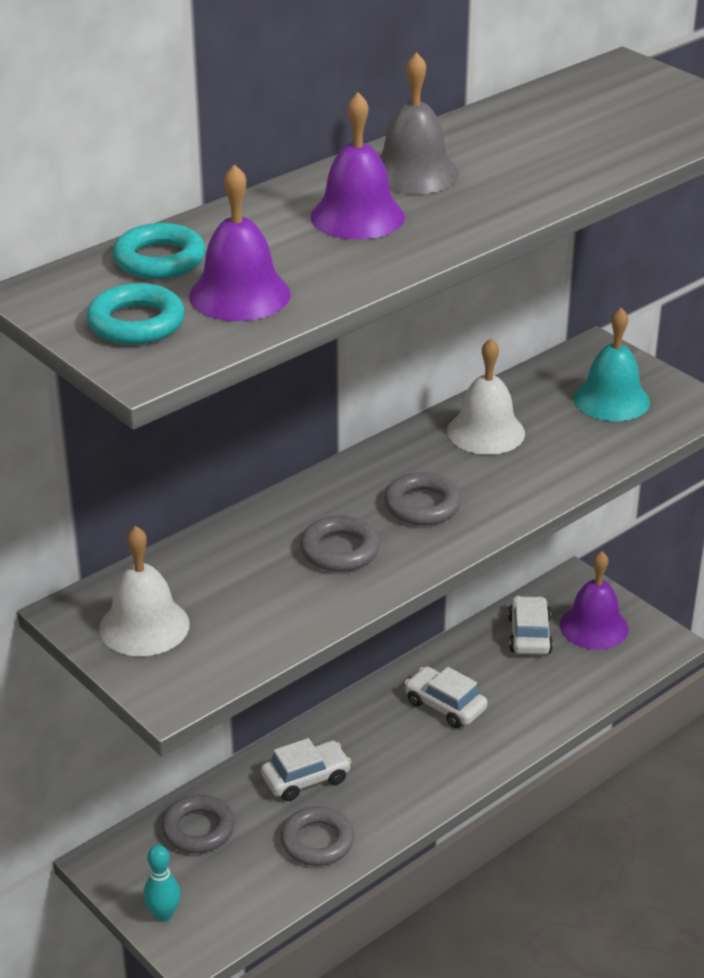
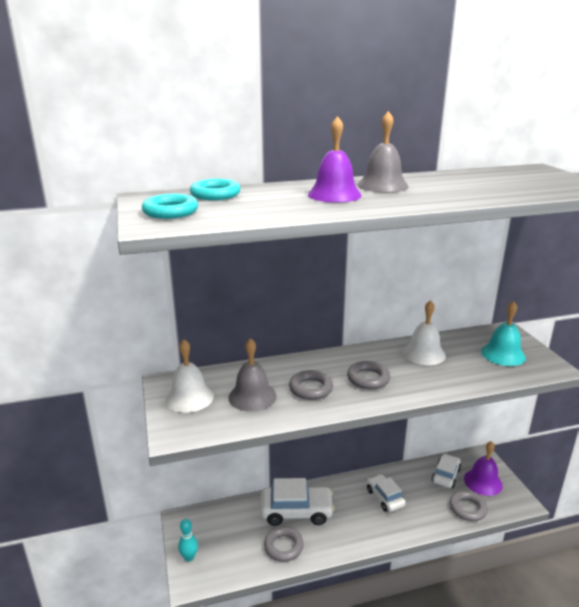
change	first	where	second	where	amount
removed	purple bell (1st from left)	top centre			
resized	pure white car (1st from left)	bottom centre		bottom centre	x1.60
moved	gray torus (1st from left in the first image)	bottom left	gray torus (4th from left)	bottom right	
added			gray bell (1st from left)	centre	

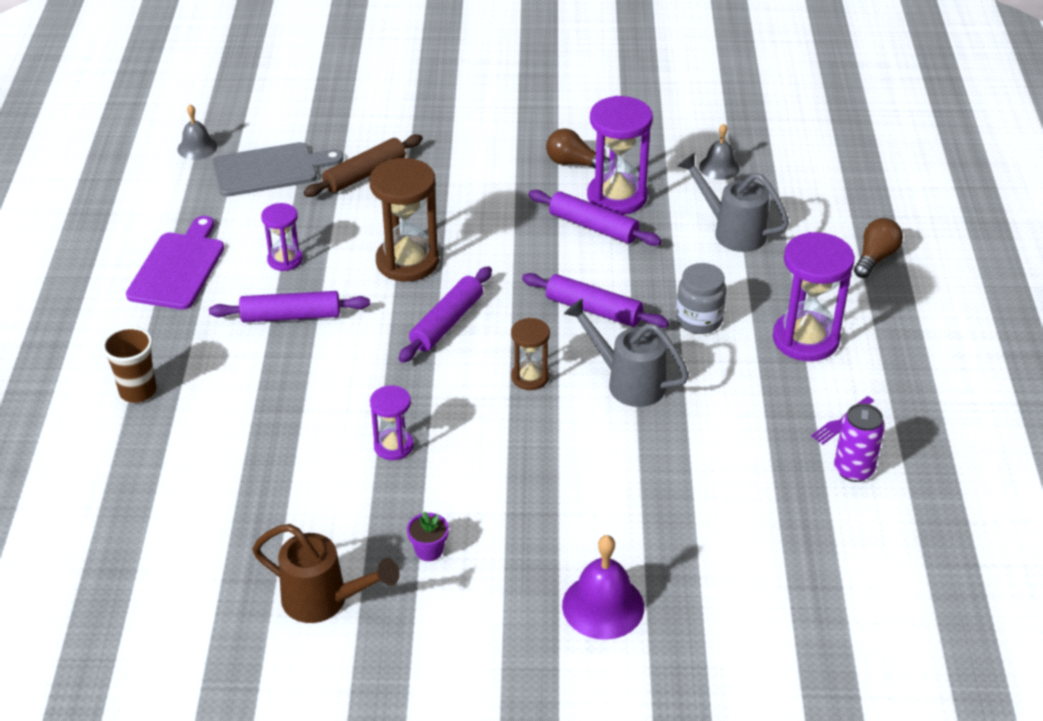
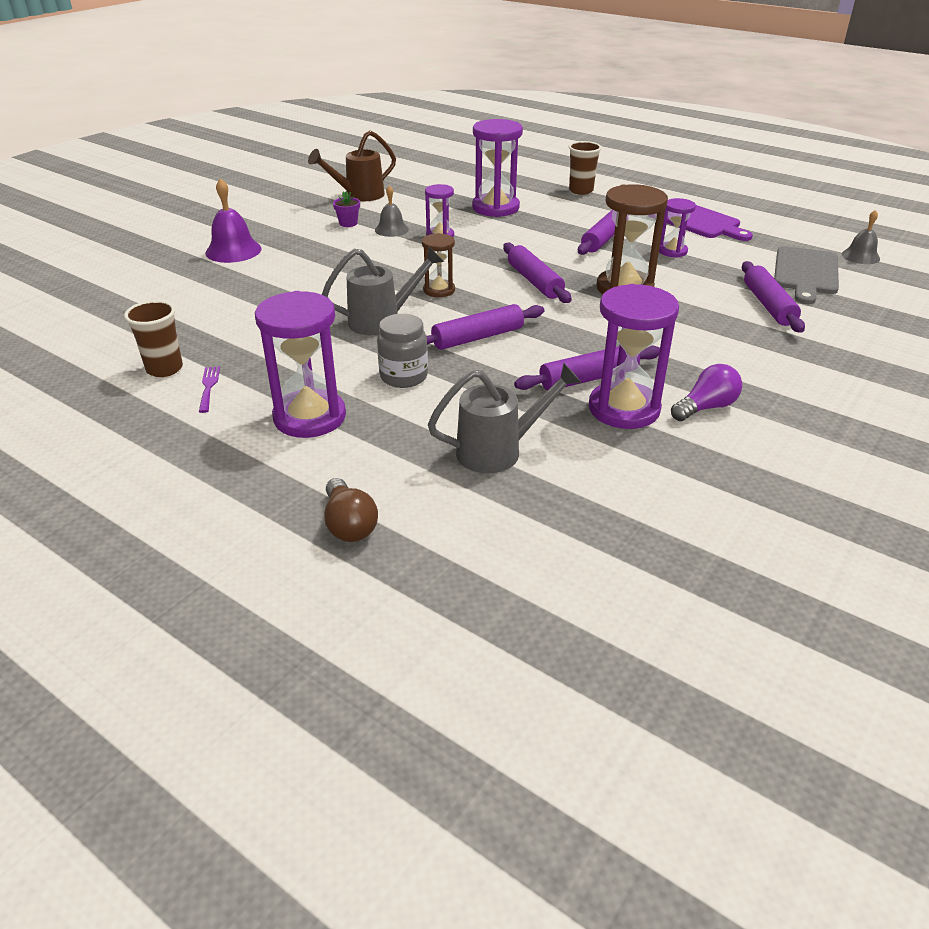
change	first	where	second	where	amount
moved	gray bell (2nd from left in the first image)	top right	gray bell (1st from left)	top centre	
recoloured	dark brown lightbulb (1st from left)	top centre	purple lightbulb	middle right	
recoloured	dark brown pastry roller	top centre	purple pastry roller (5th from left)	top right	
replaced	purple soda can	middle right	dark brown cup (1st from left)	middle left	
added			purple hourglass (3rd from left)	top centre	

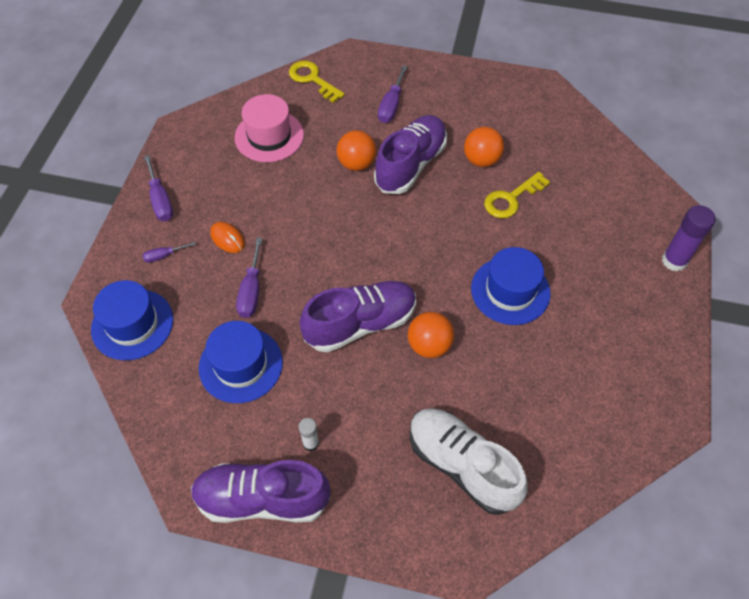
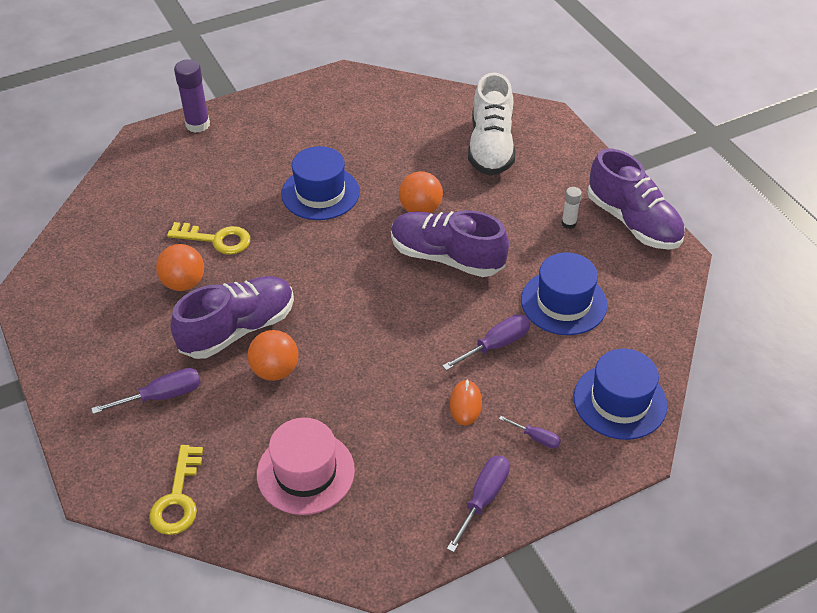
change	first	where	second	where	amount
turned	purple sneaker (3rd from left in the first image)	top centre	purple sneaker (1st from left)	middle left	150 degrees clockwise

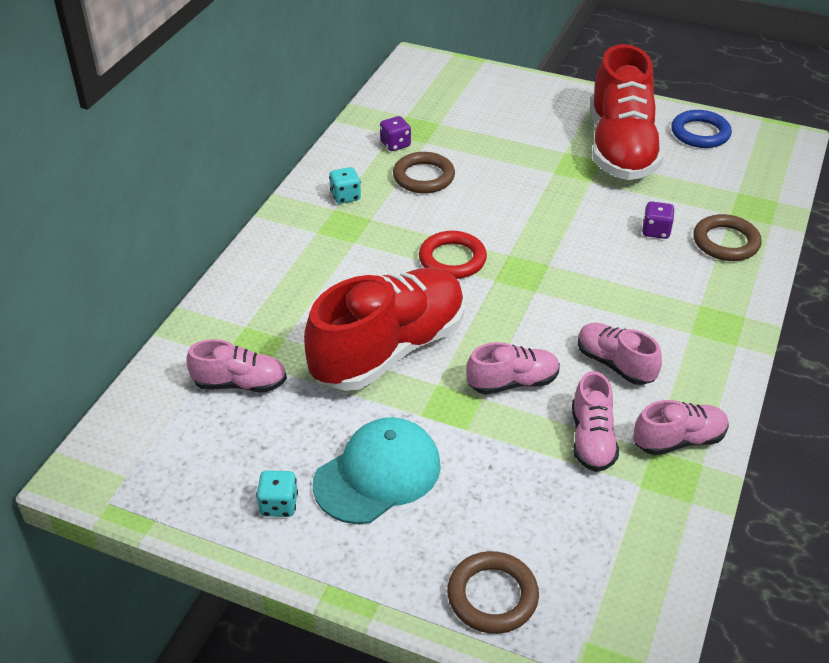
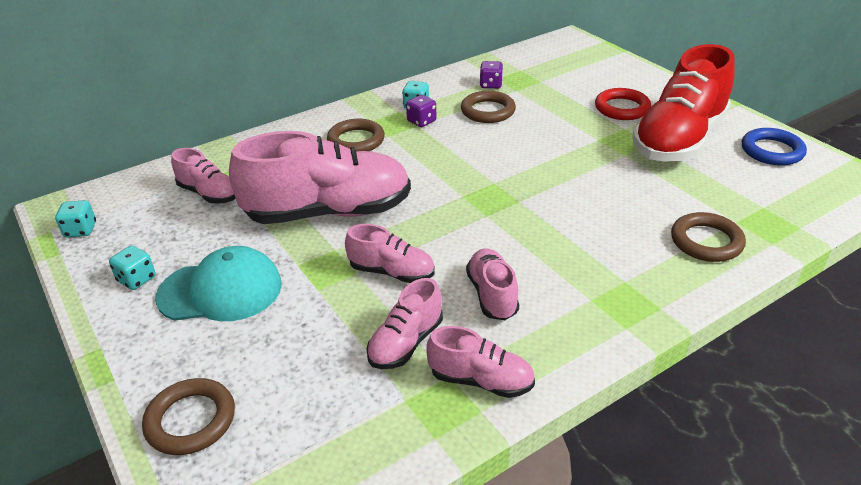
change	first	where	second	where	amount
moved	purple game die (2nd from left in the first image)	top right	purple game die (1st from left)	top centre	
moved	crimson torus	centre		top right	
recoloured	crimson sneaker (1st from left)	centre	pink sneaker (2nd from left)	centre	
added			dark brown torus (2nd from left)	top centre	
added			aqua game die (1st from left)	middle left	

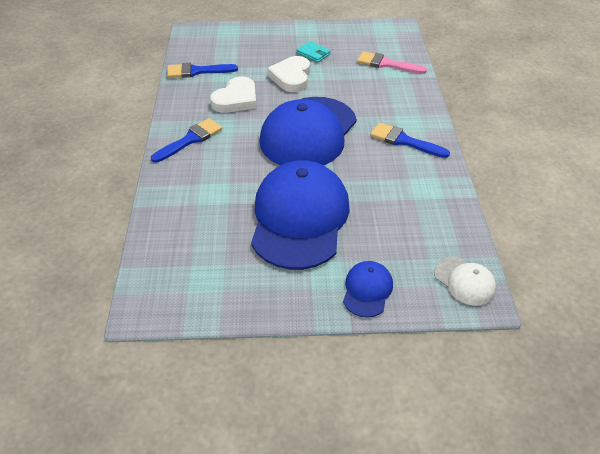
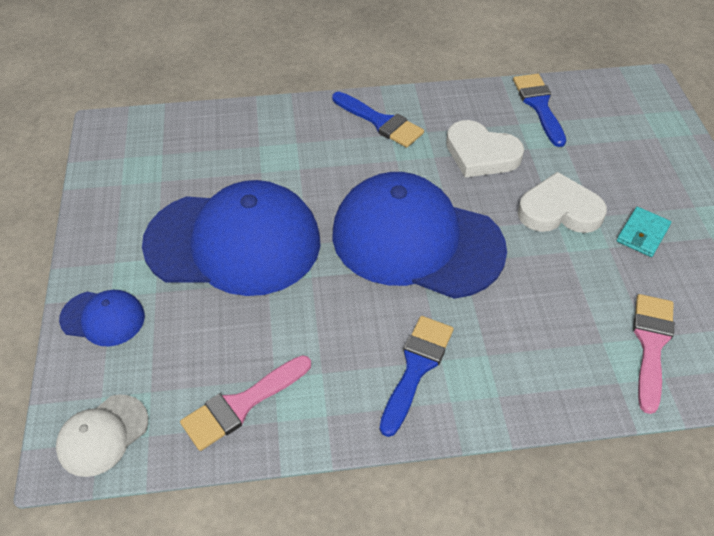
change	first	where	second	where	amount
added			pink paintbrush (1st from left)	bottom centre	

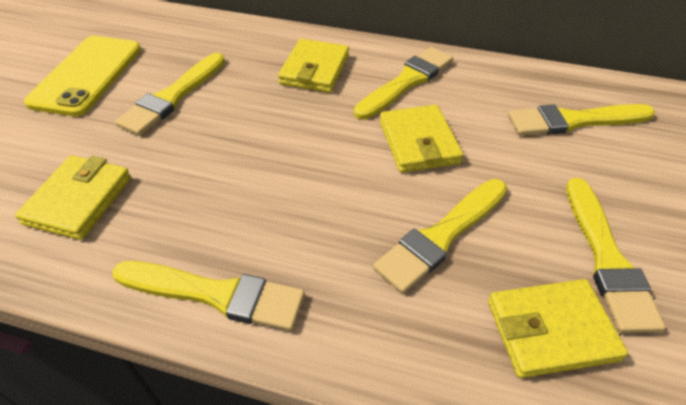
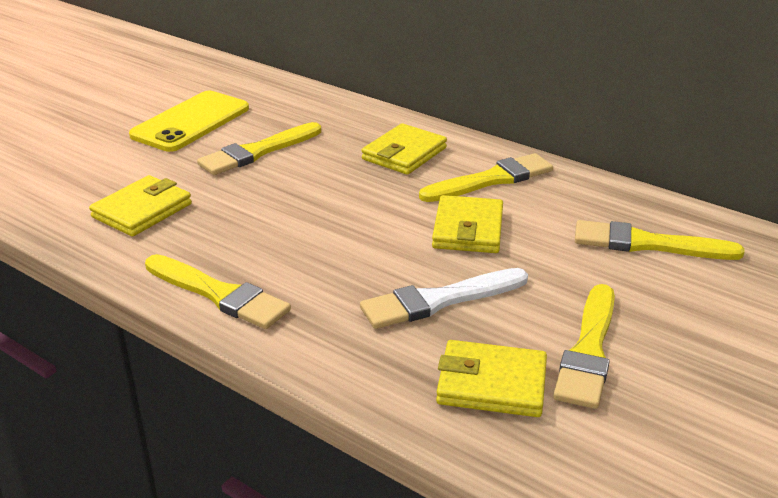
change	first	where	second	where	amount
recoloured	yellow paintbrush (4th from left)	centre	pure white paintbrush	centre	

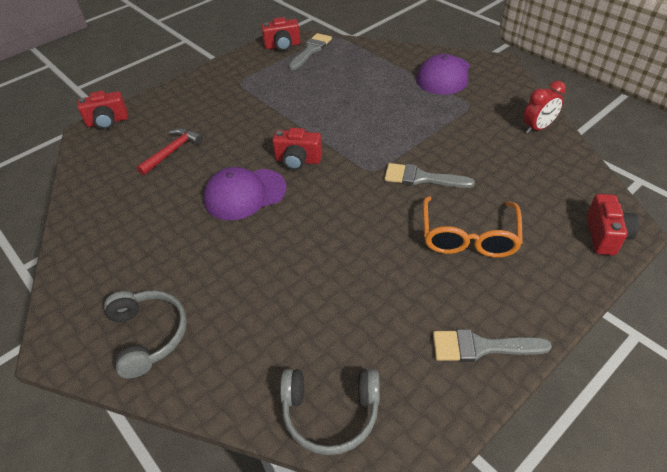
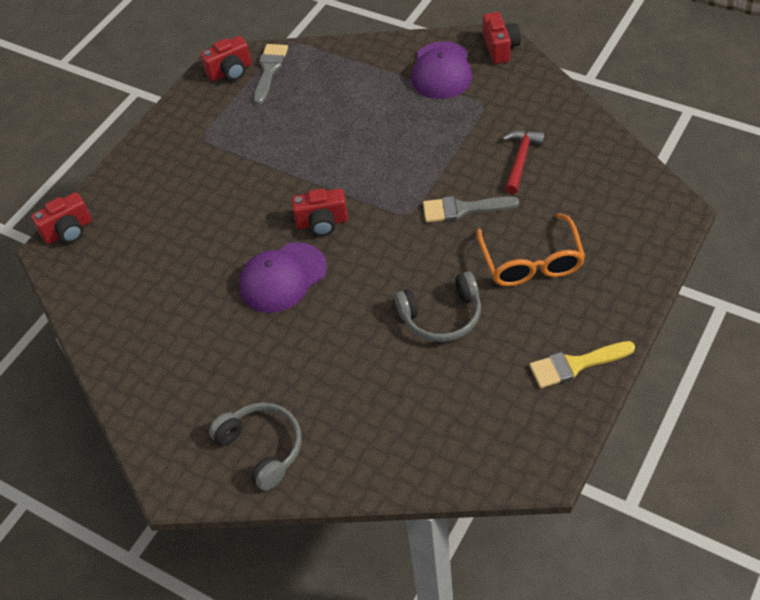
change	first	where	second	where	amount
removed	crimson clock	top right			
moved	crimson hammer	top left		top right	
moved	crimson compact camera (4th from left)	middle right		top centre	
recoloured	gray paintbrush (3rd from left)	bottom right	yellow paintbrush	middle right	
moved	gray headphones (2nd from left)	bottom centre		centre	

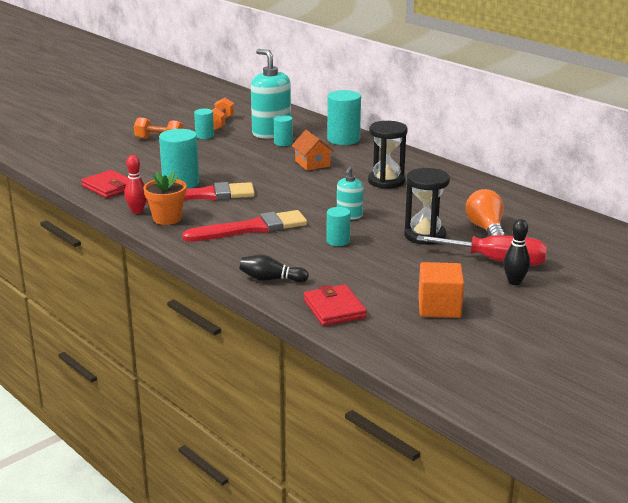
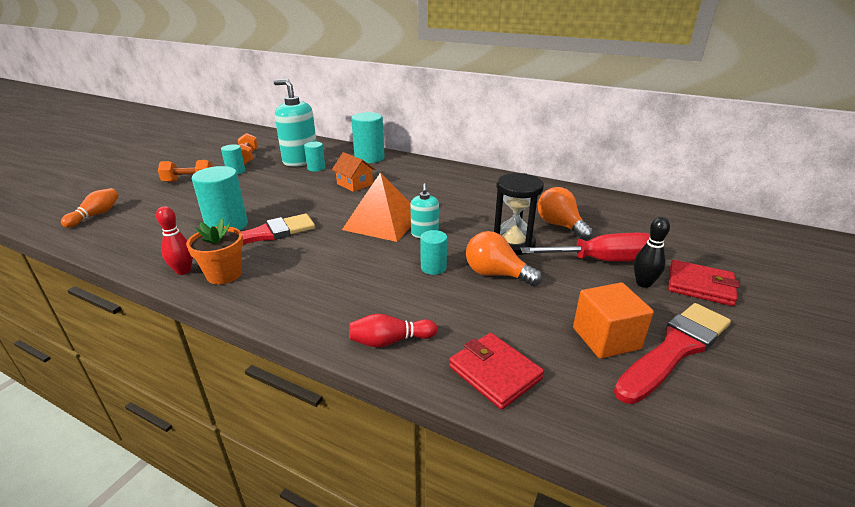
change	first	where	second	where	amount
removed	black hourglass (1st from left)	top centre			
moved	crimson card wallet (1st from left in the first image)	middle left	crimson card wallet (2nd from left)	middle right	
moved	crimson paintbrush (2nd from left)	centre		bottom right	
recoloured	black bowling pin (1st from left)	centre	crimson bowling pin (2nd from left)	centre	
added			orange-coloured solid pyramid	centre	
added			orange-coloured bowling pin	middle left	
added			orange-coloured lightbulb (1st from left)	centre	

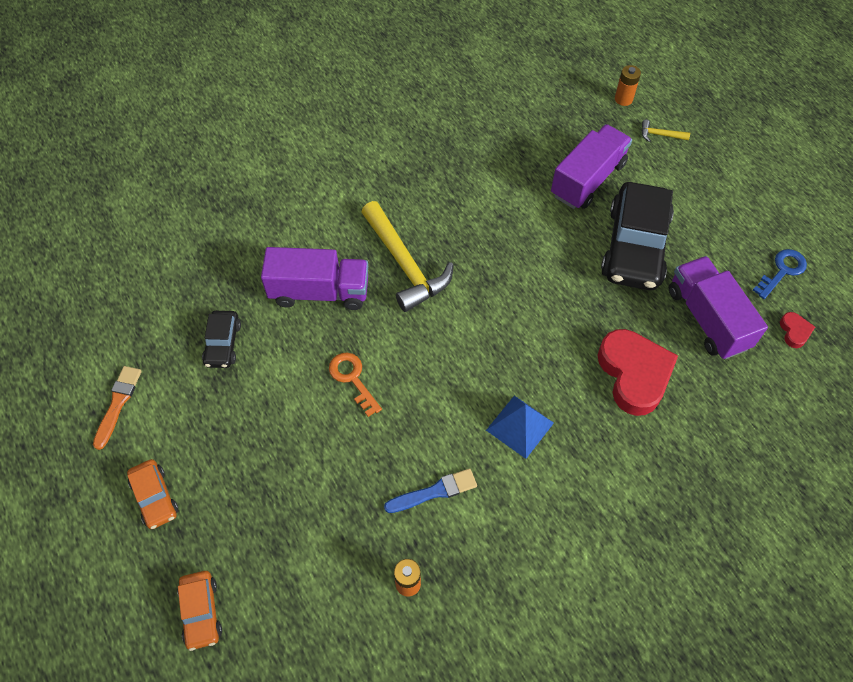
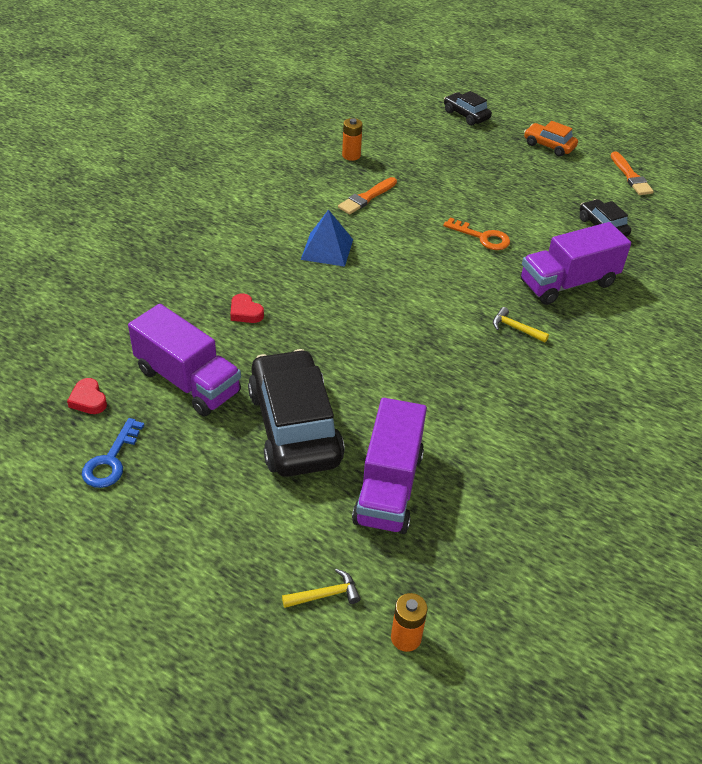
change	first	where	second	where	amount
resized	yellow hammer (1st from left in the first image)	centre	yellow hammer (2nd from left)	middle right	x0.42
resized	crimson heart (1st from left in the first image)	middle right	crimson heart (2nd from left)	centre	x0.43
recoloured	cobalt paintbrush	bottom centre	orange-coloured paintbrush (1st from left)	top centre	
recoloured	orange-coloured car (2nd from left)	bottom left	black car (2nd from left)	top right	

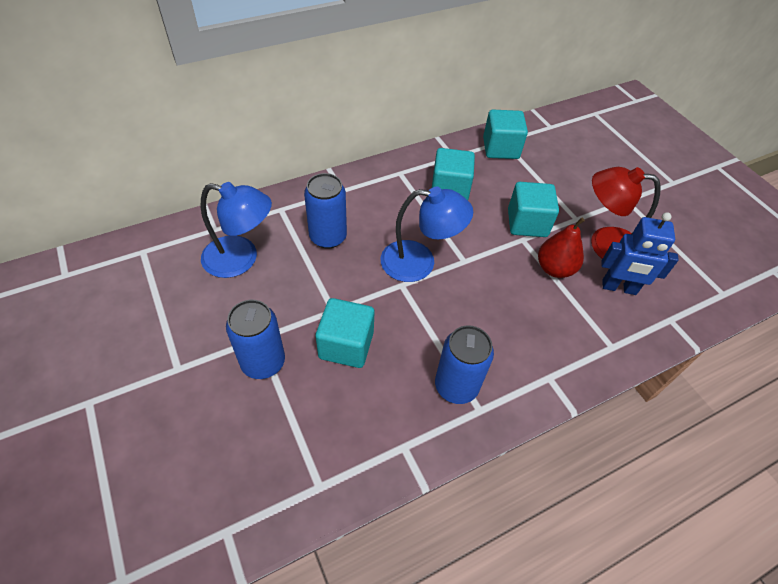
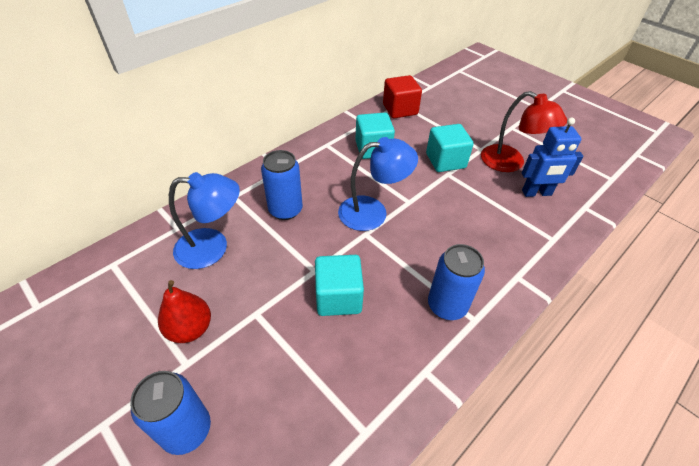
change	first	where	second	where	amount
recoloured	aqua solid cube (3rd from left)	top centre	crimson solid cube	top centre	
turned	crimson desk lamp	middle right		top right	135 degrees counterclockwise
moved	crimson pear fruit	middle right		bottom left	
moved	cobalt soda can (1st from left)	middle left		bottom left	

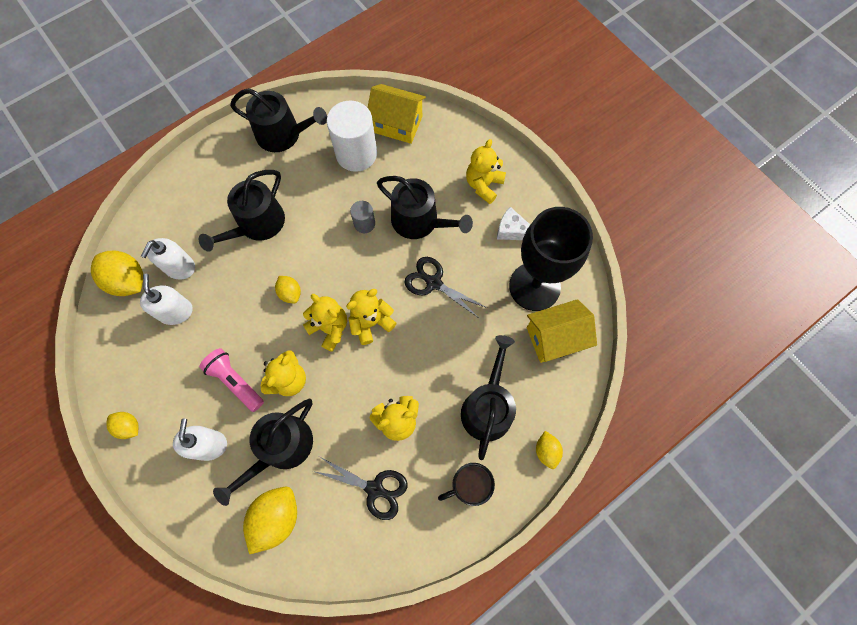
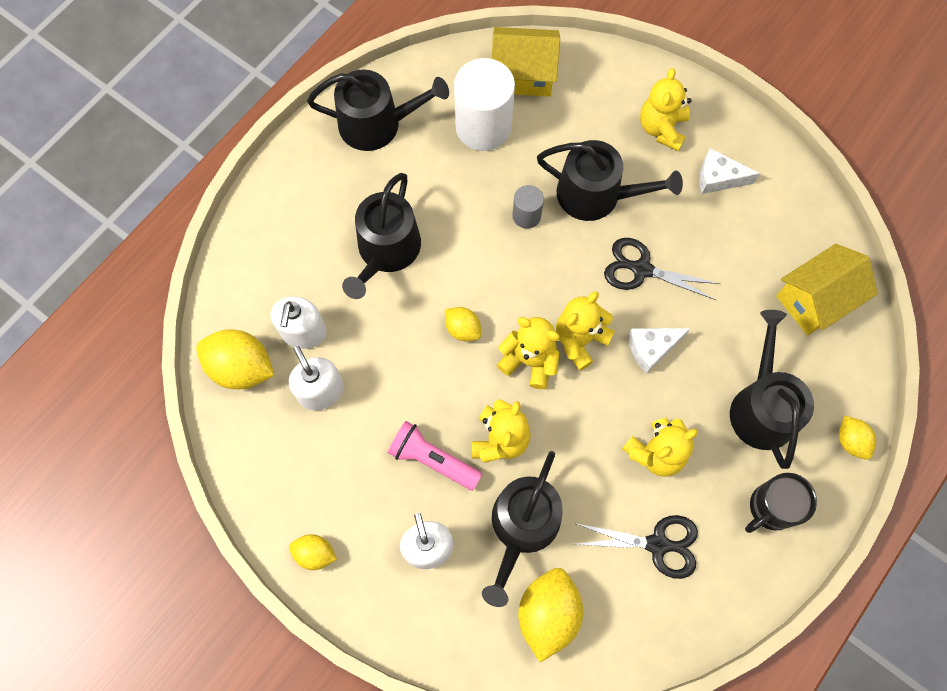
change	first	where	second	where	amount
removed	black chalice	centre			
added			pure white piece of cheese (1st from left)	middle right	

